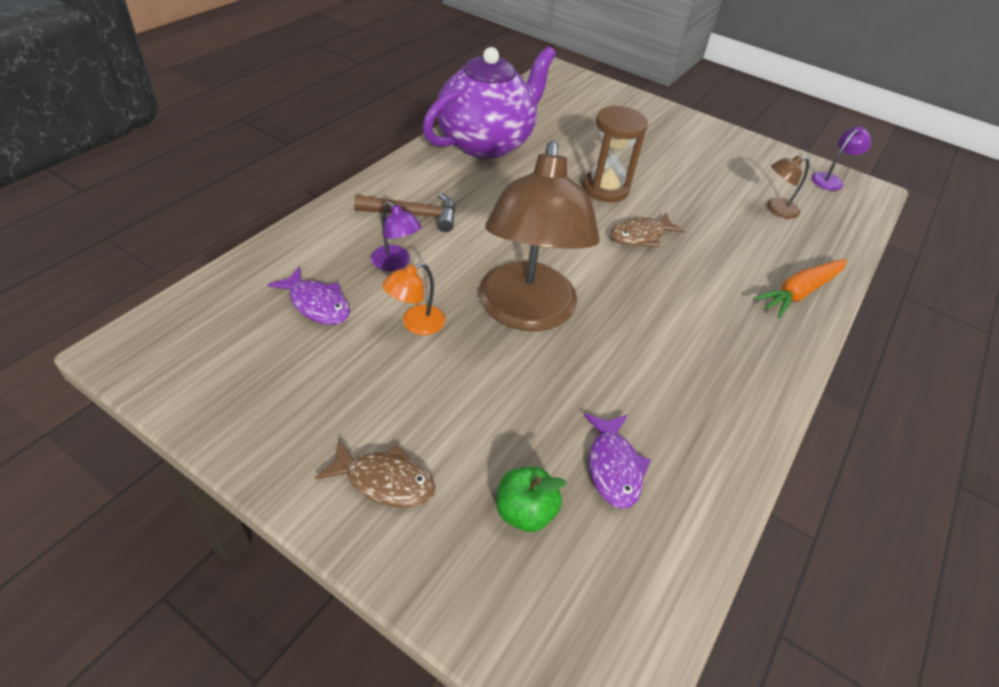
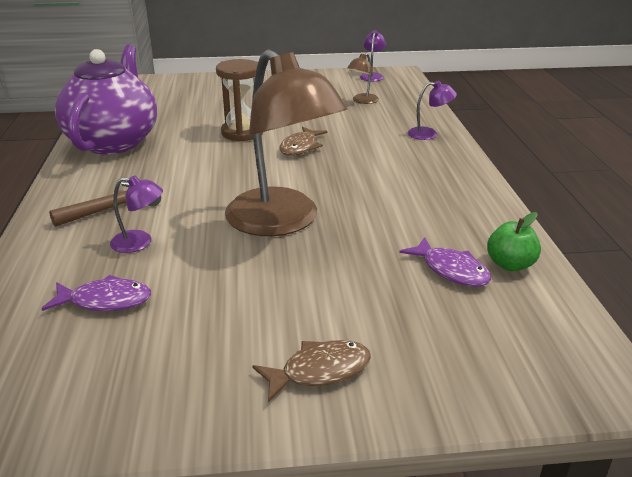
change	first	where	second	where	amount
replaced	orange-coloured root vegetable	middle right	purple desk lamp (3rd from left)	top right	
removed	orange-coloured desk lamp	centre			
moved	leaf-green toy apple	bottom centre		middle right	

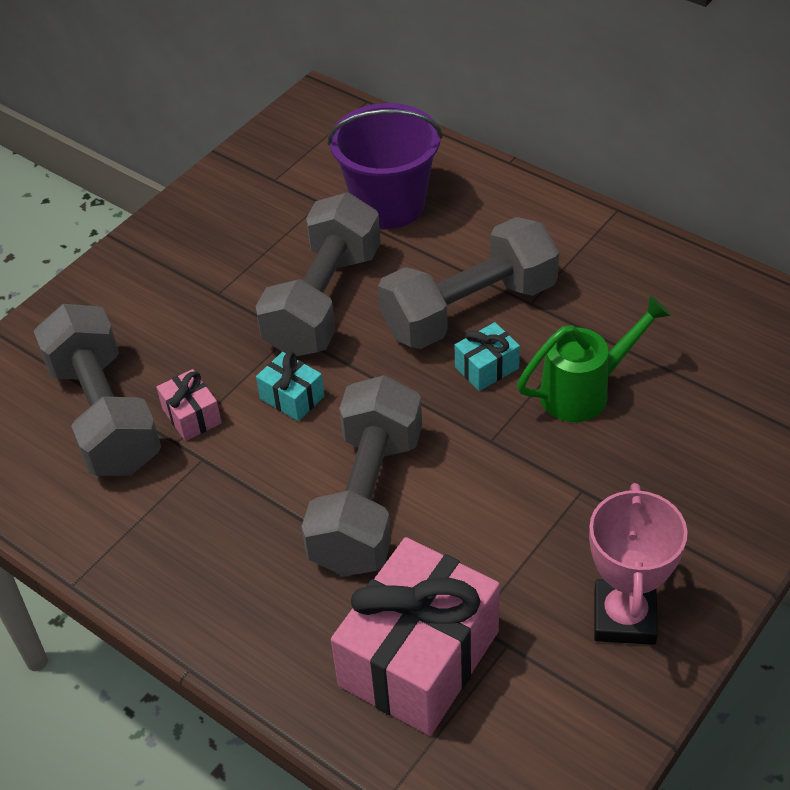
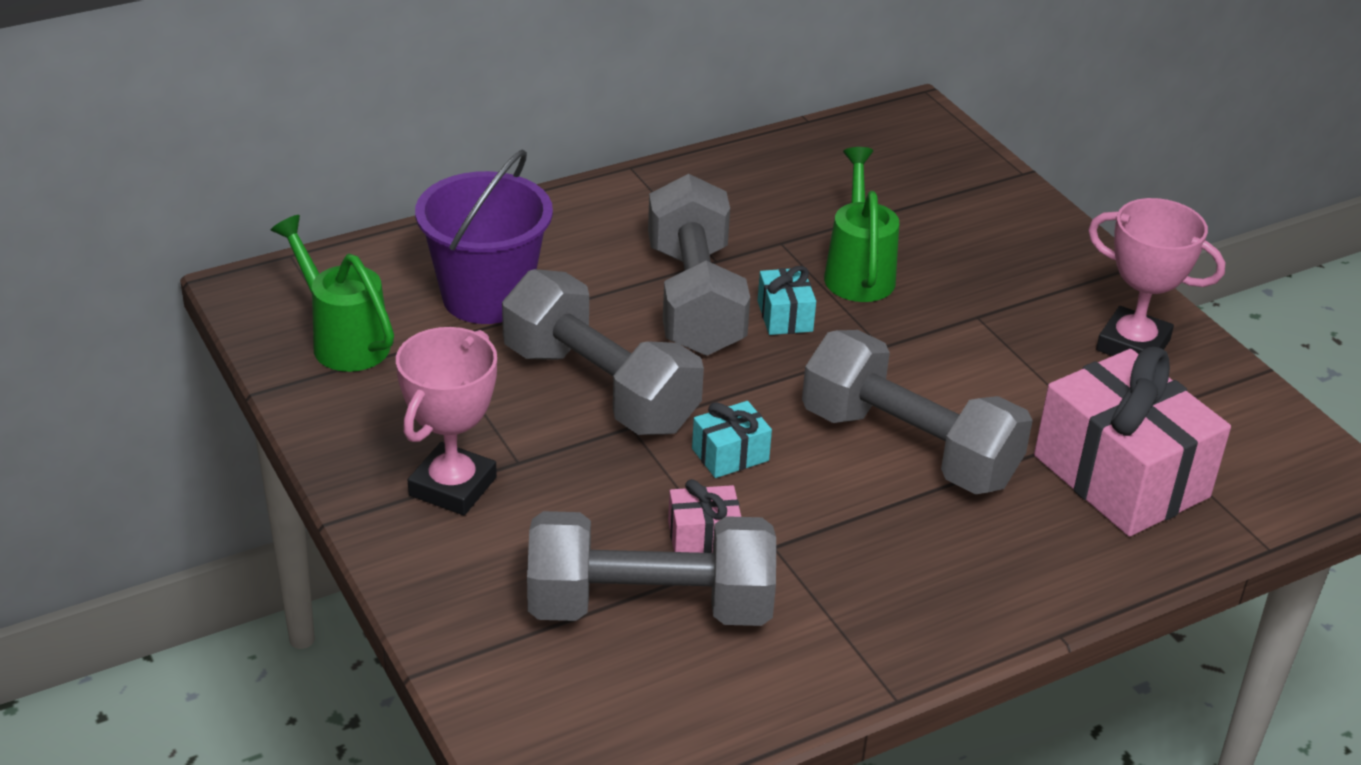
change	first	where	second	where	amount
added			leaf-green watering can (1st from left)	middle left	
added			pink trophy (1st from left)	middle left	

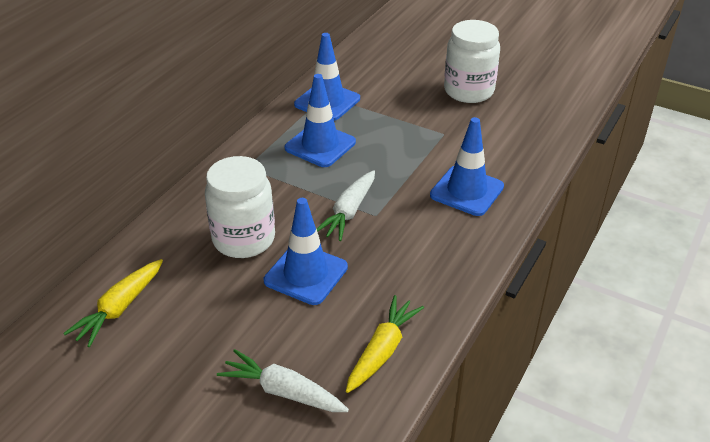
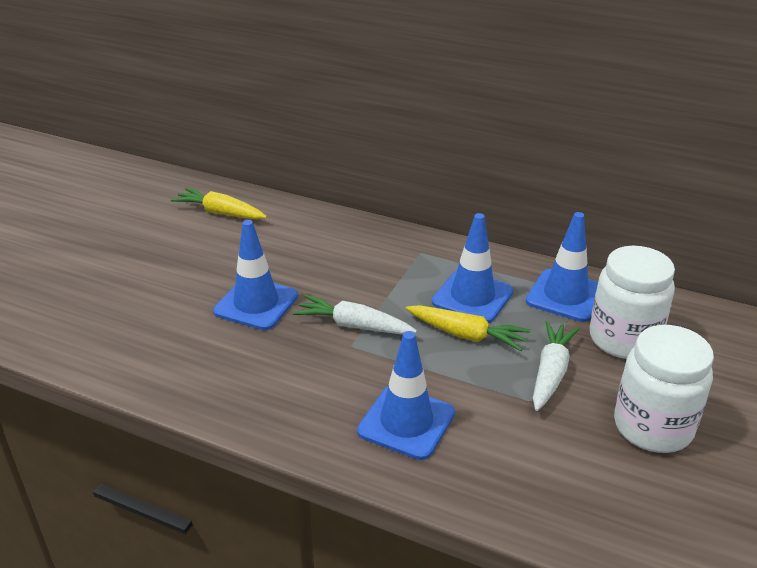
change	first	where	second	where	amount
moved	pure white jam jar (1st from left)	centre		middle right	
moved	yellow root vegetable (2nd from left)	bottom centre		centre	
moved	pure white root vegetable (1st from left in the first image)	bottom centre	pure white root vegetable (2nd from left)	middle right	

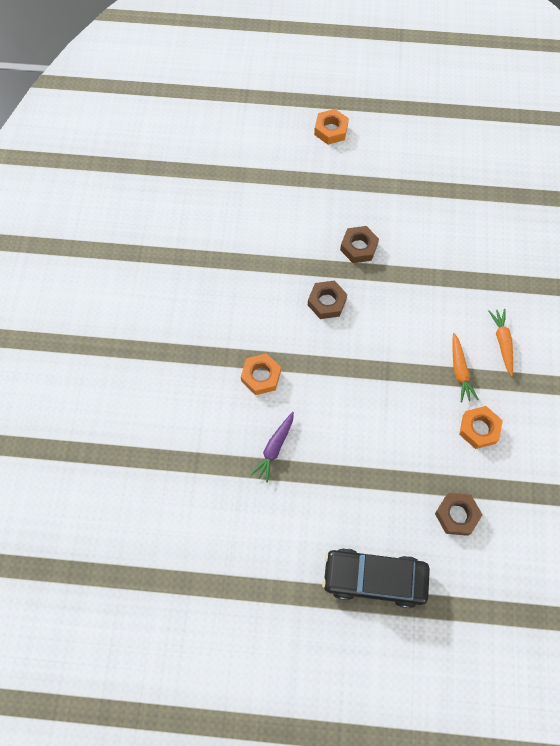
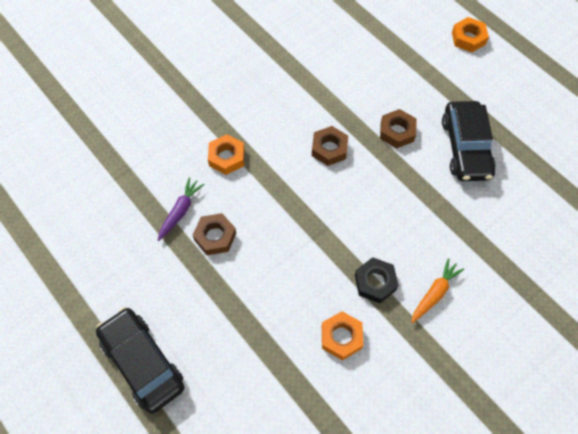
change	first	where	second	where	amount
replaced	orange-coloured root vegetable (1st from left)	middle right	black nut	centre	
turned	purple root vegetable	centre		middle left	135 degrees clockwise
moved	dark brown nut (3rd from left in the first image)	bottom right	dark brown nut (1st from left)	centre	
added			black car (2nd from left)	top right	

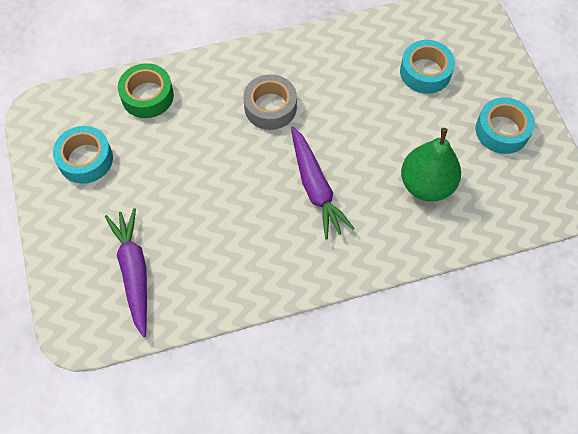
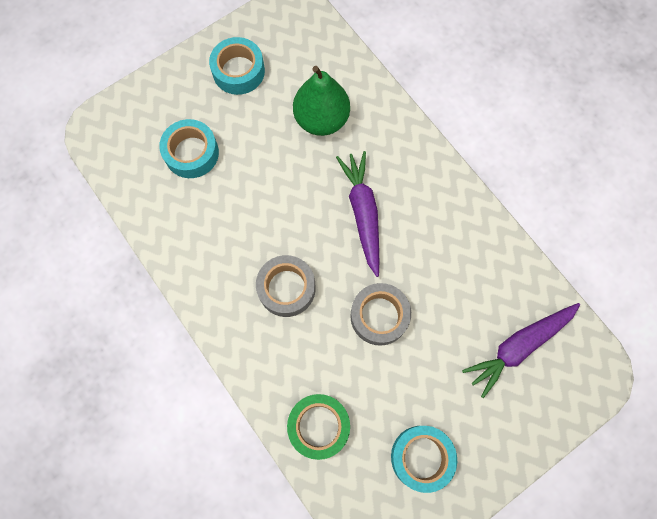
change	first	where	second	where	amount
turned	purple root vegetable (2nd from left in the first image)	centre	purple root vegetable (1st from left)	centre	60 degrees counterclockwise
added			gray roll of tape (2nd from left)	centre	

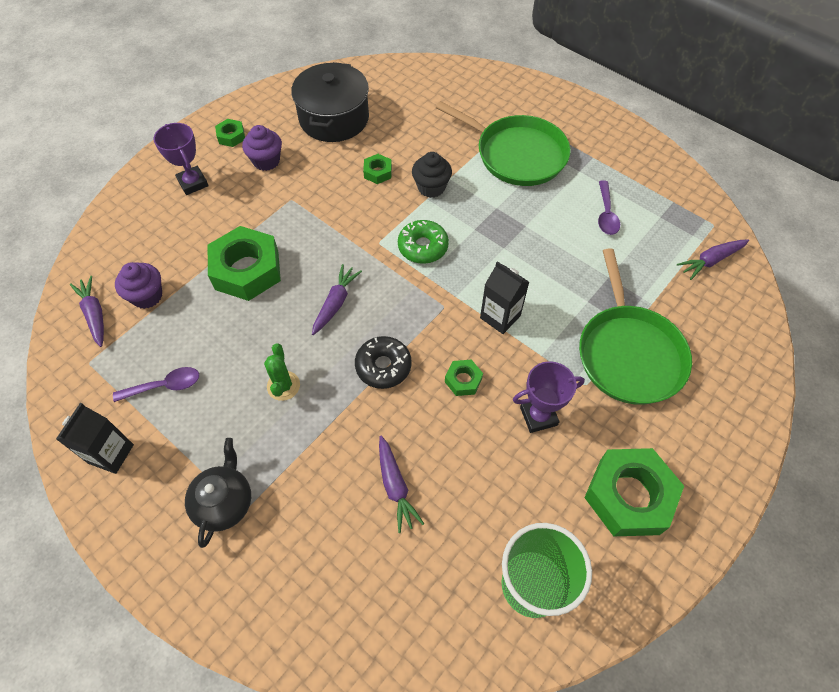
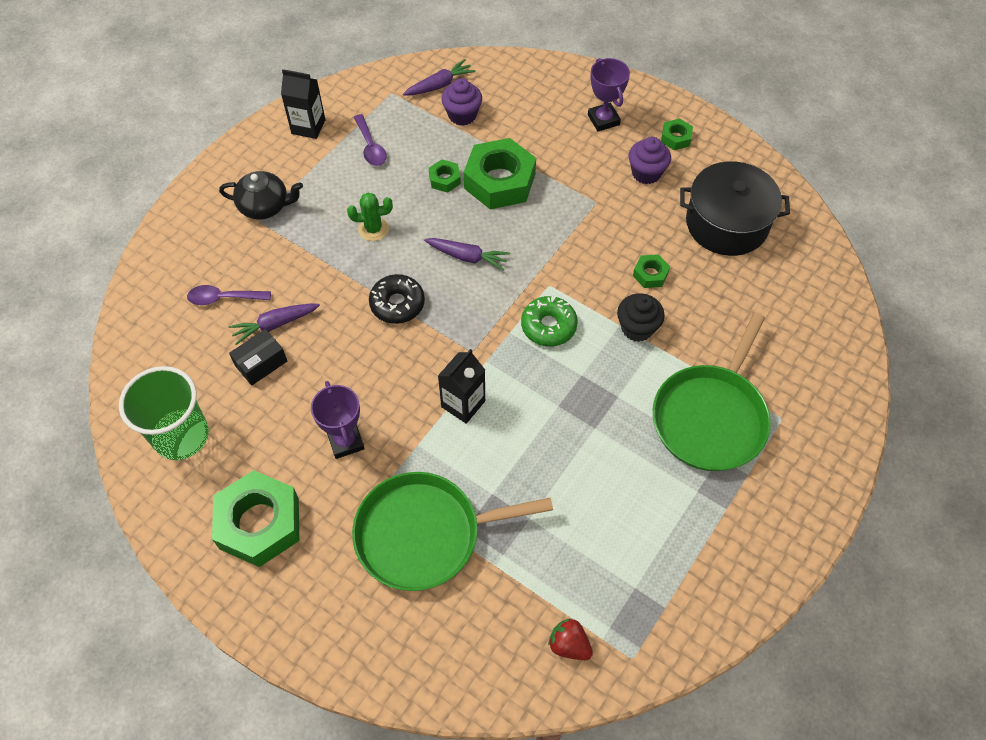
change	first	where	second	where	amount
turned	purple trophy (1st from left in the first image)	top left	purple trophy (2nd from left)	top centre	75 degrees counterclockwise
moved	purple tablespoon (2nd from left in the first image)	top right	purple tablespoon (1st from left)	middle left	
replaced	purple root vegetable (4th from left)	middle right	crimson toy strawberry	bottom centre	
moved	leaf-green nut (4th from left in the first image)	centre	leaf-green nut (2nd from left)	top centre	
added			black package	middle left	

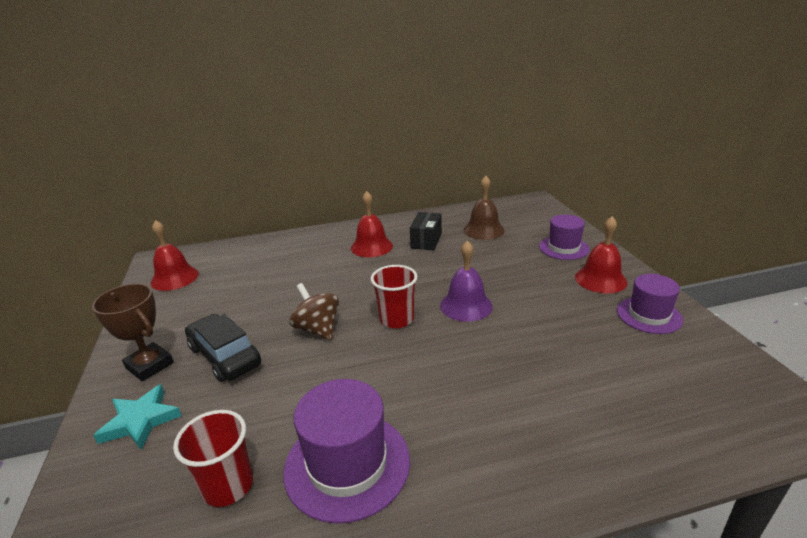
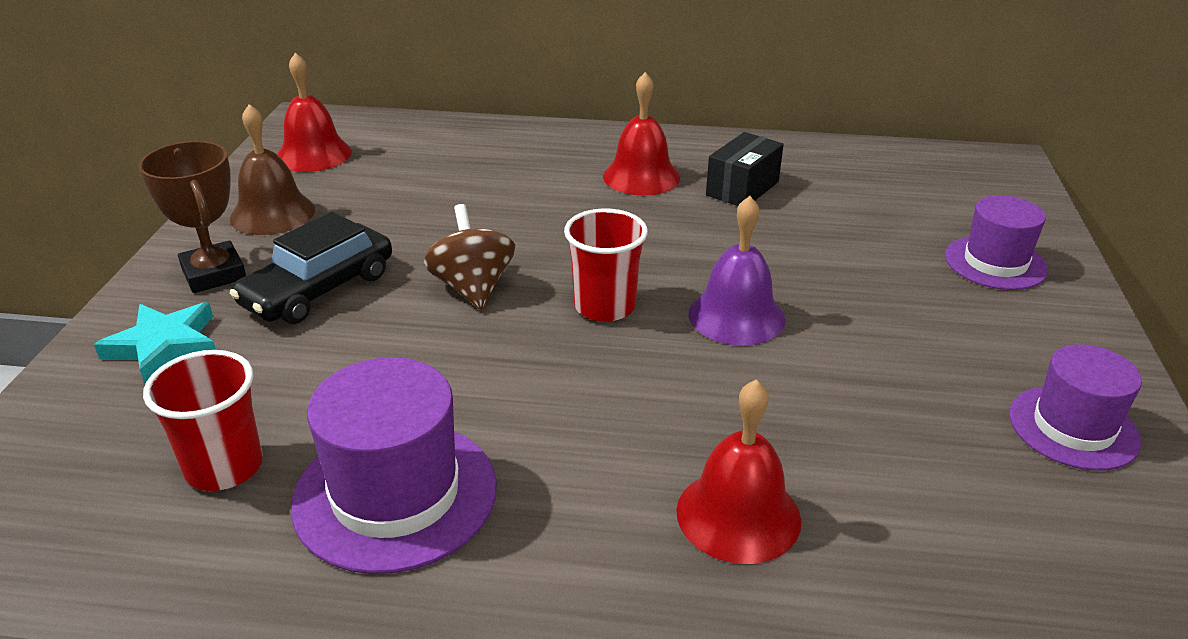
change	first	where	second	where	amount
moved	dark brown bell	centre		top left	
moved	crimson bell (3rd from left)	middle right		bottom centre	
turned	black car	middle left		middle left	120 degrees counterclockwise

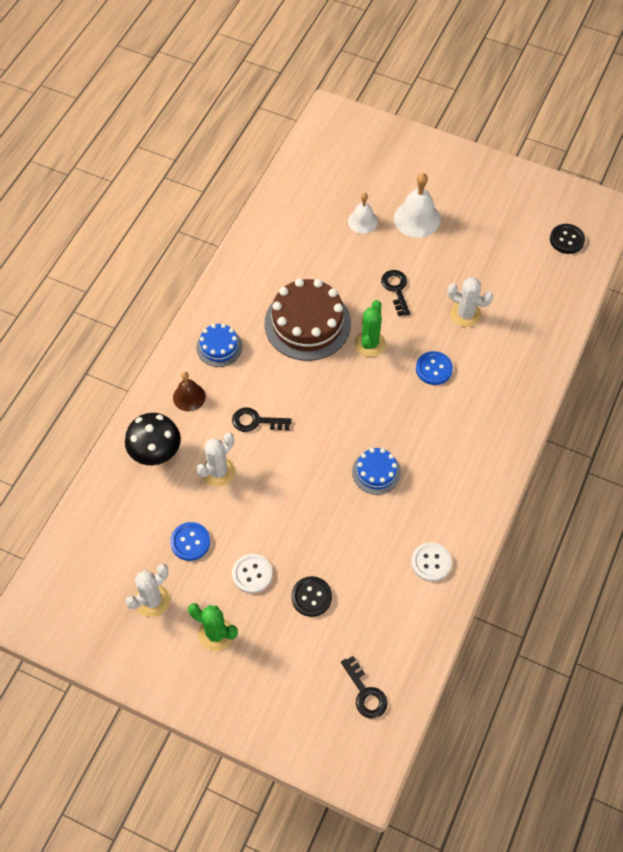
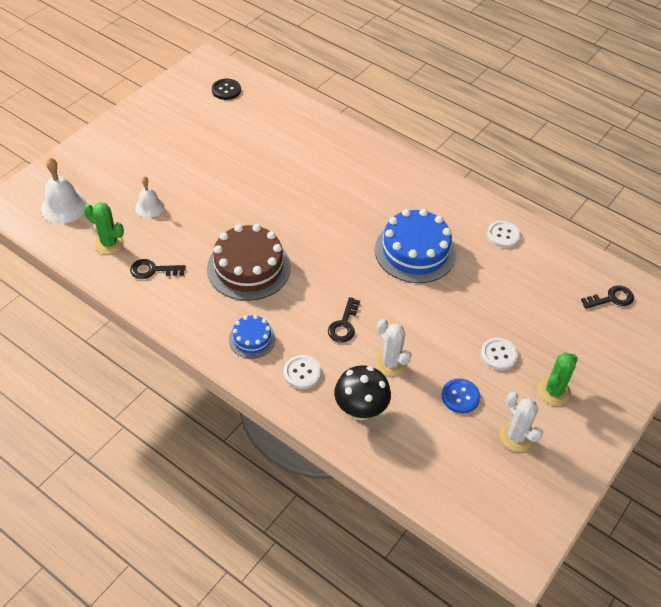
change	first	where	second	where	amount
moved	pure white bell (2nd from left in the first image)	top right	pure white bell (1st from left)	top left	
moved	black door key (3rd from left in the first image)	centre	black door key (1st from left)	middle left	
removed	pure white cactus (3rd from left)	middle right			
moved	leaf-green cactus (2nd from left in the first image)	centre	leaf-green cactus (1st from left)	middle left	
removed	cobalt button (2nd from left)	middle right			
replaced	dark brown bell	middle left	pure white button (1st from left)	centre	
resized	cobalt layer cake (2nd from left)	centre		centre	x1.90
removed	black button (1st from left)	bottom centre			

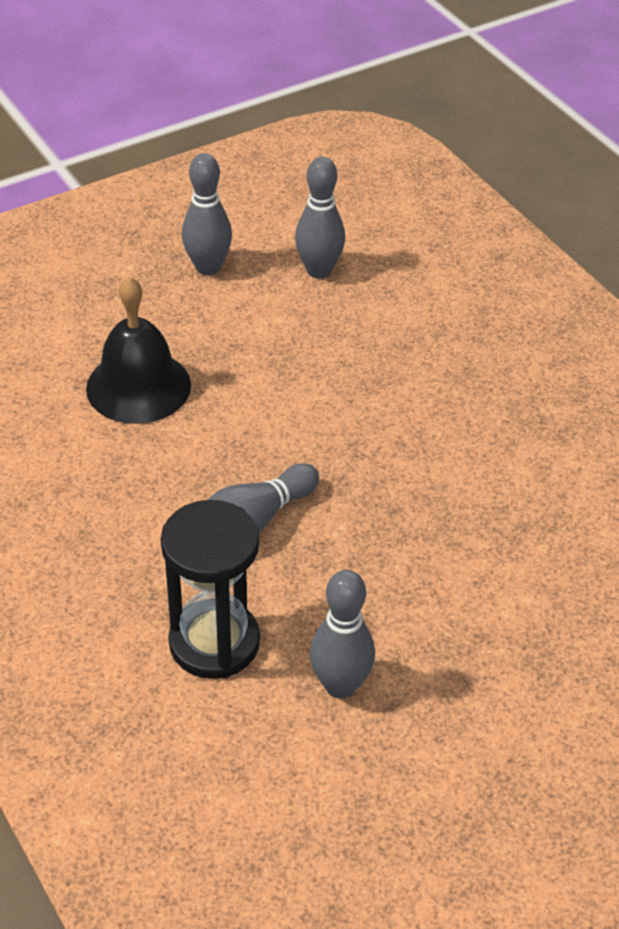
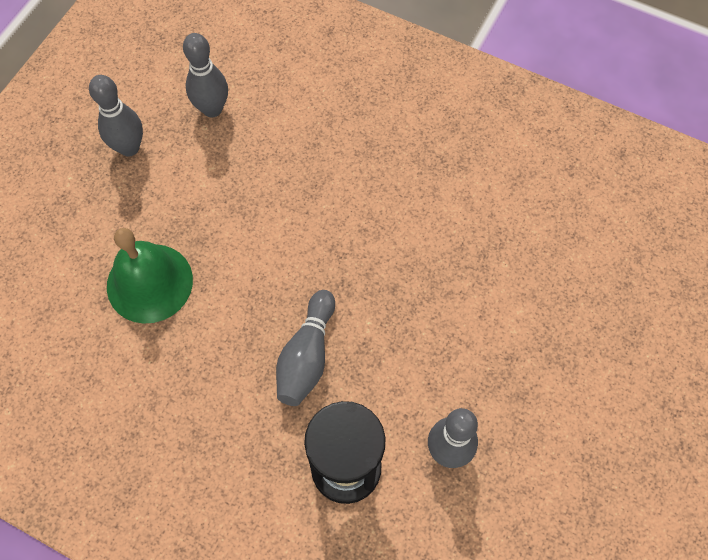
change	first	where	second	where	amount
recoloured	black bell	middle left	leaf-green bell	middle left	

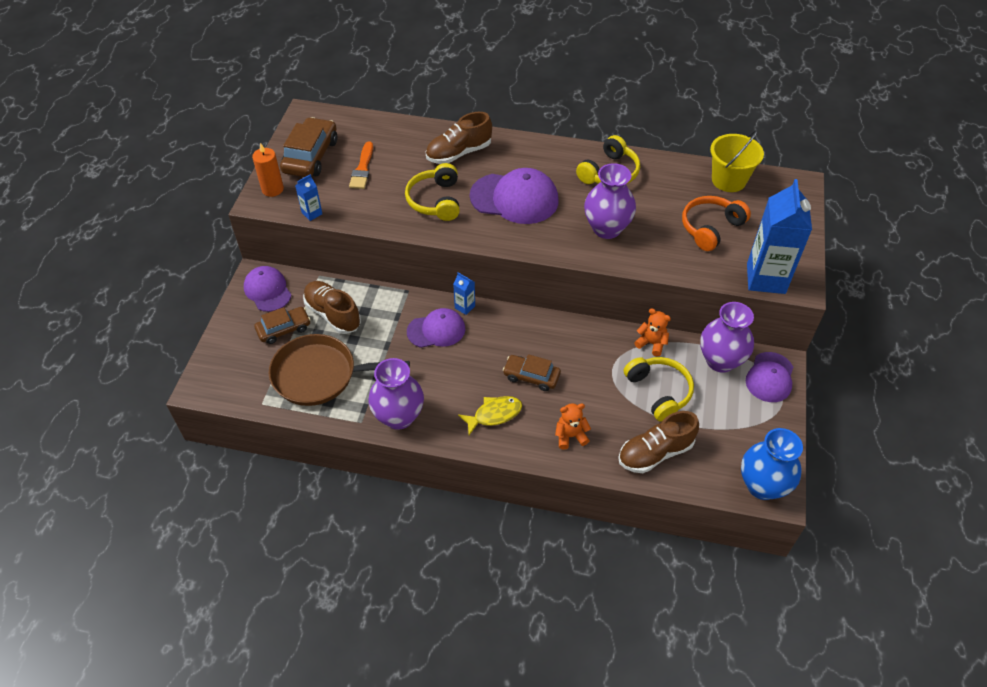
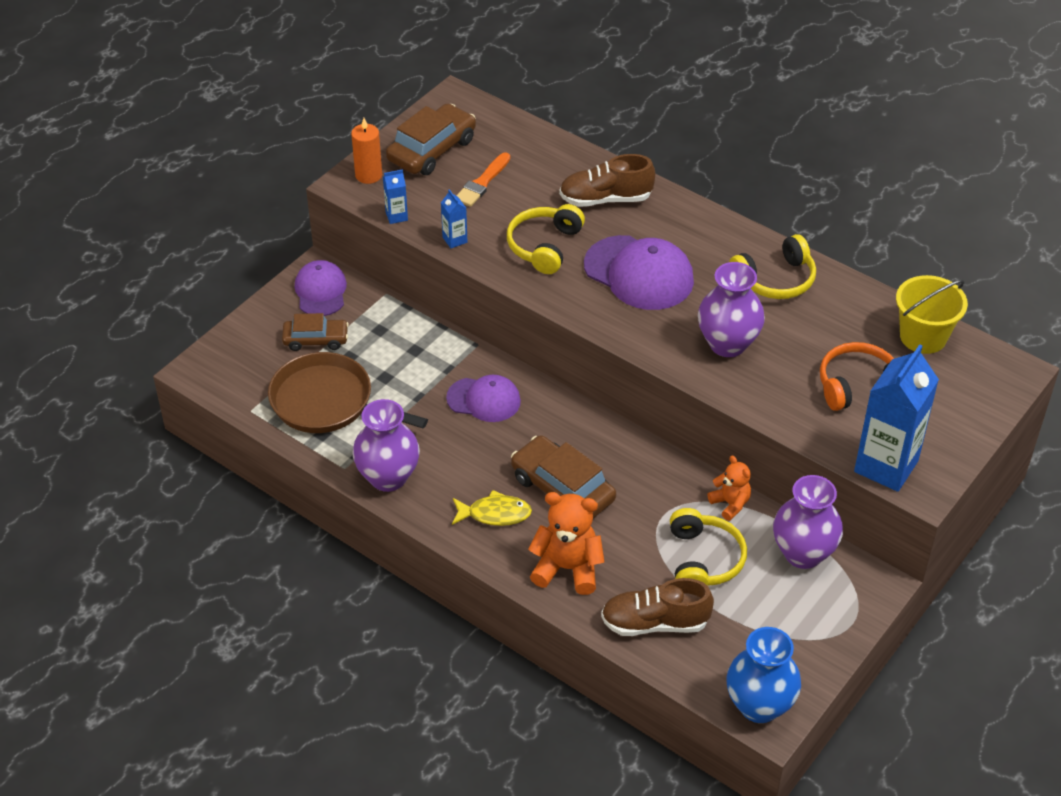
change	first	where	second	where	amount
moved	cobalt milk carton (2nd from left)	centre		top centre	
removed	dark brown sneaker (1st from left)	centre			
removed	purple baseball cap (4th from left)	middle right			
resized	dark brown car (3rd from left)	centre		centre	x1.57
resized	orange-coloured teddy bear (1st from left)	centre		bottom centre	x1.68

